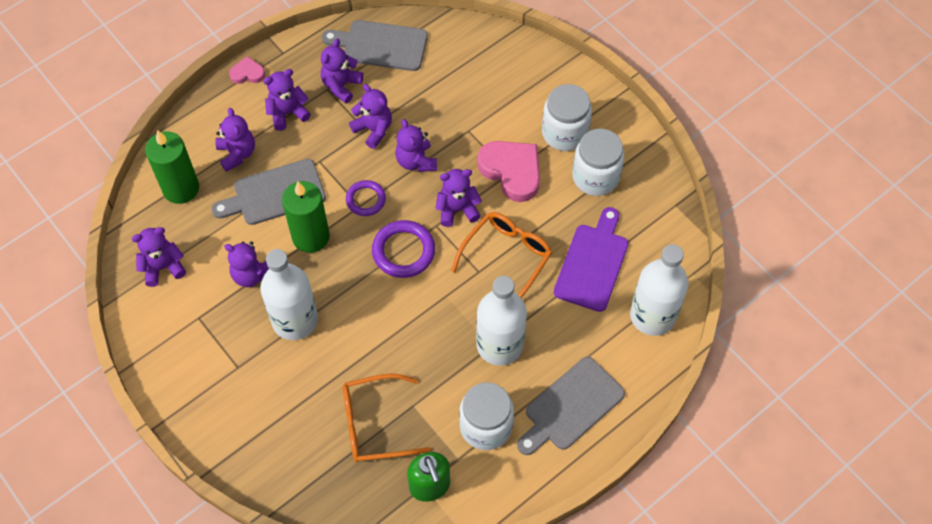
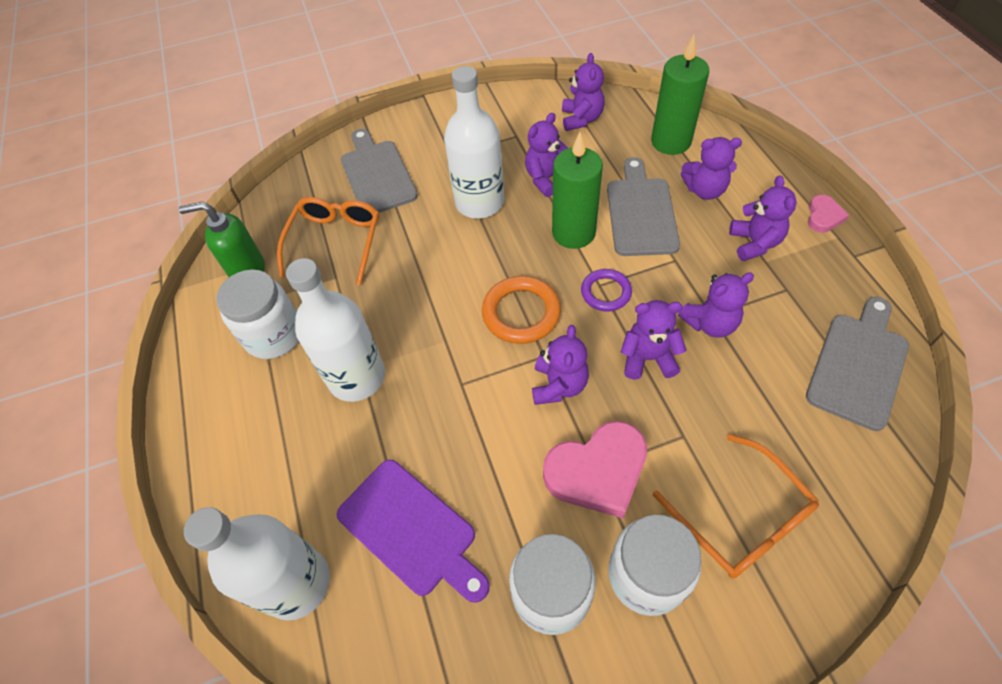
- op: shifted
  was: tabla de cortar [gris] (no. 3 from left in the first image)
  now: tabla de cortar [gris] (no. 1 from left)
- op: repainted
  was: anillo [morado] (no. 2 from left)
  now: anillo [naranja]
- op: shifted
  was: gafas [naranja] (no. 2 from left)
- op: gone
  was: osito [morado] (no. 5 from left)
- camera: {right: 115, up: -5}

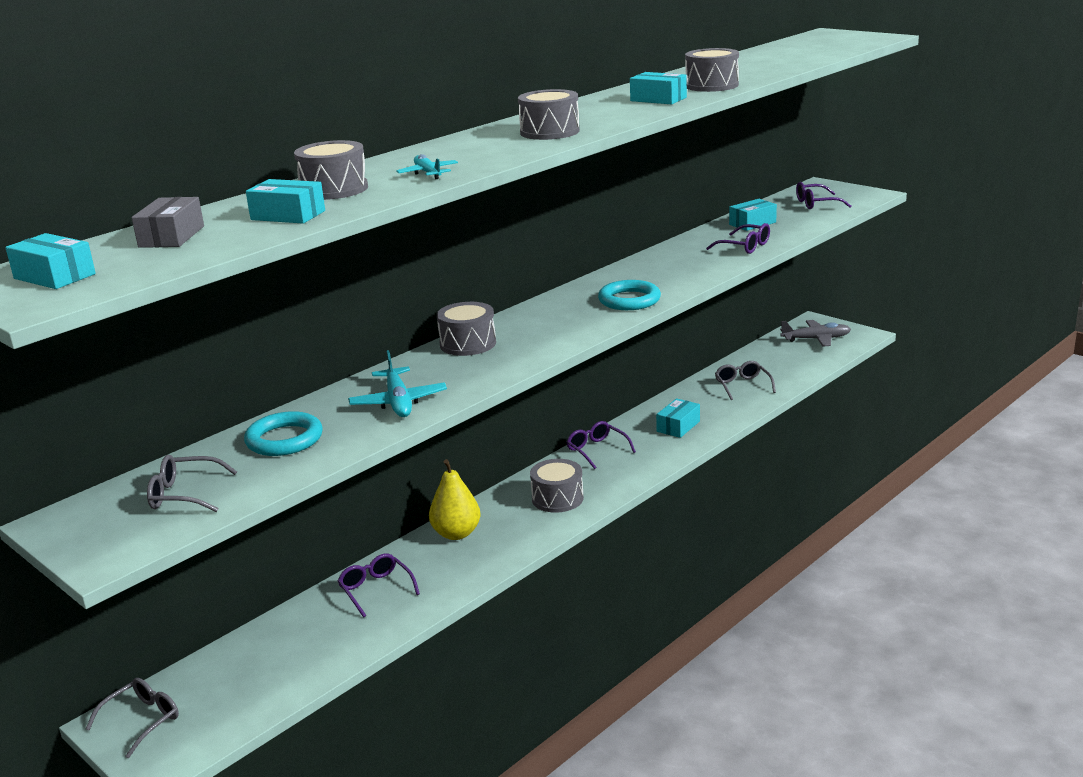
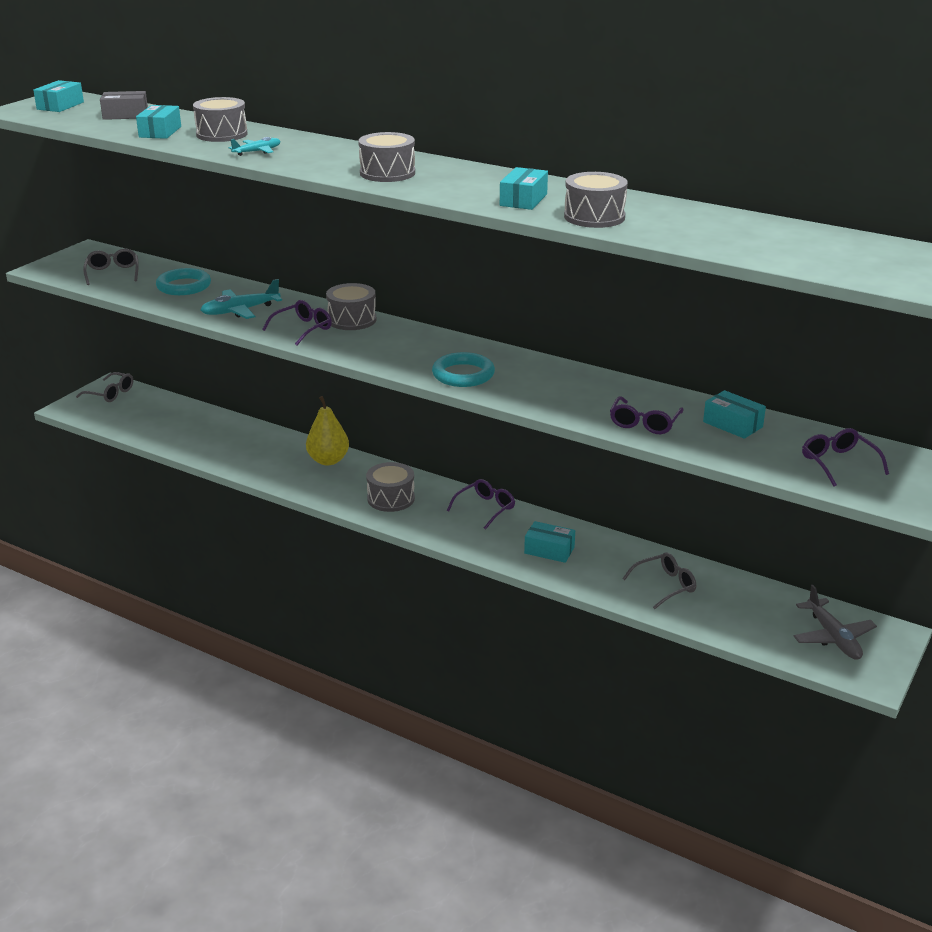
- op: shifted
  was: gafas [morado] (no. 1 from left)
- camera: {right: 75, up: 5}

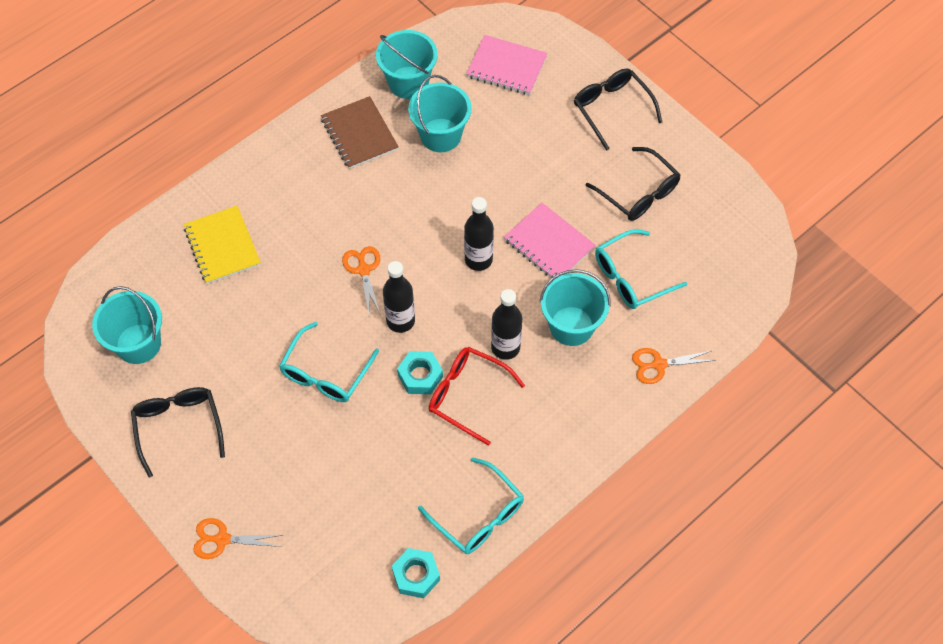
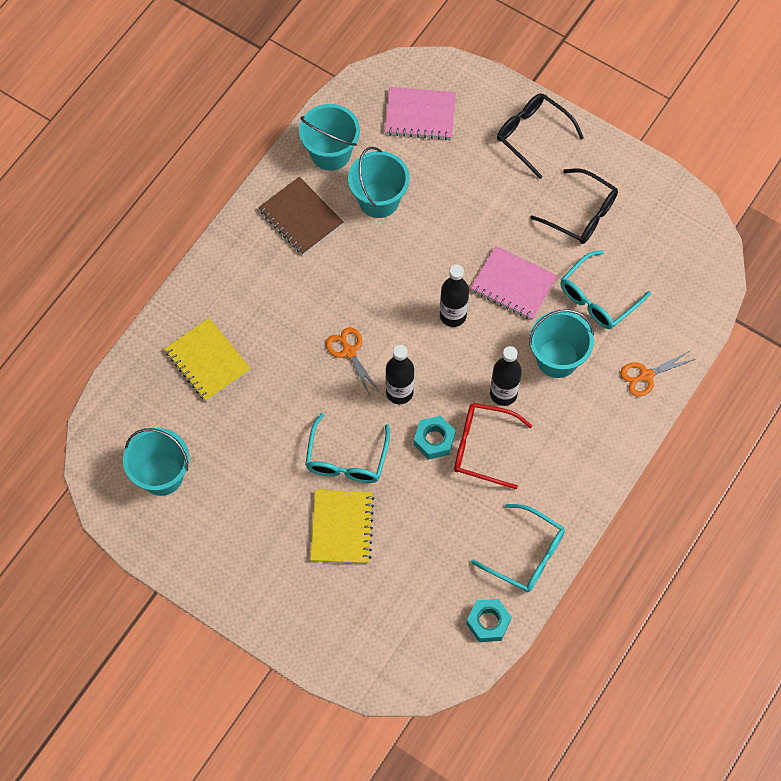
- op: new
  now: cuaderno [amarillo] (no. 2 from left)
- op: gone
  was: gafas [negro] (no. 1 from left)
- op: gone
  was: tijeras [naranja] (no. 1 from left)
- camera: {right: -15, up: 5}

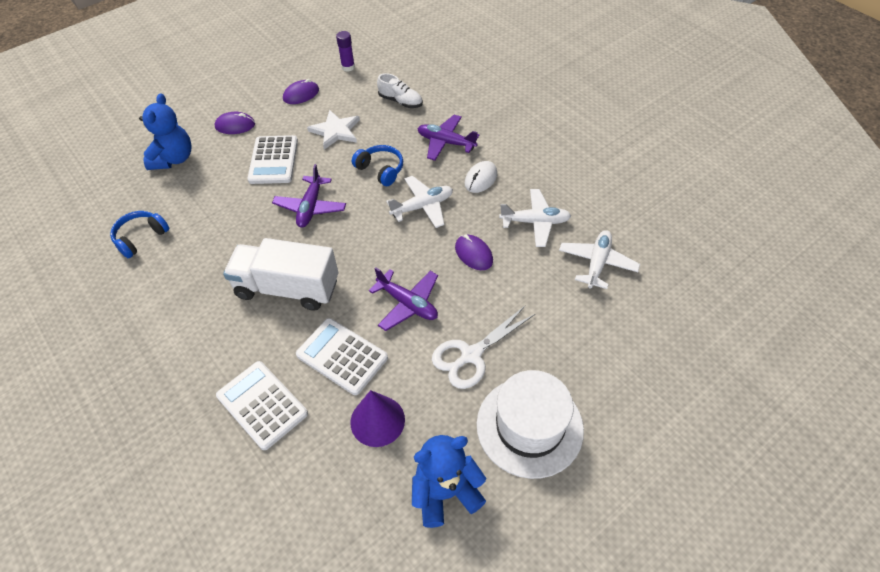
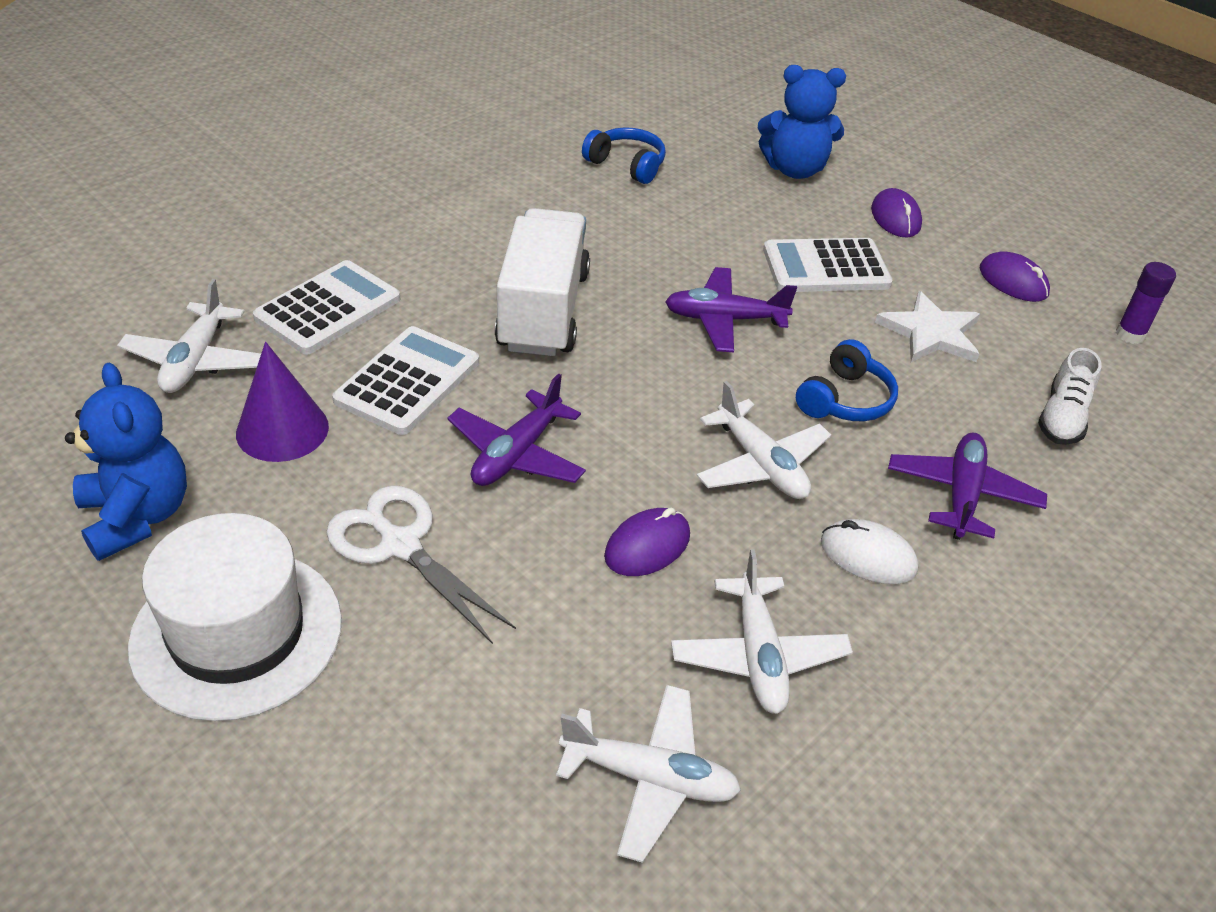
- op: new
  now: avión [blanco] (no. 1 from left)
- camera: {right: 80, up: -10}

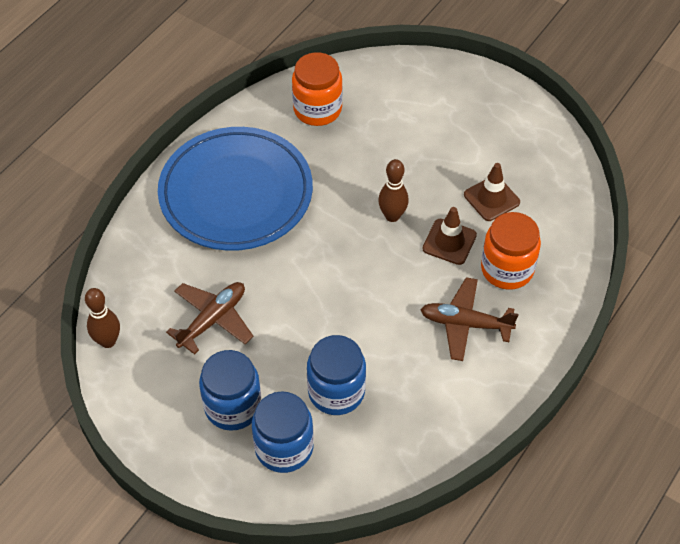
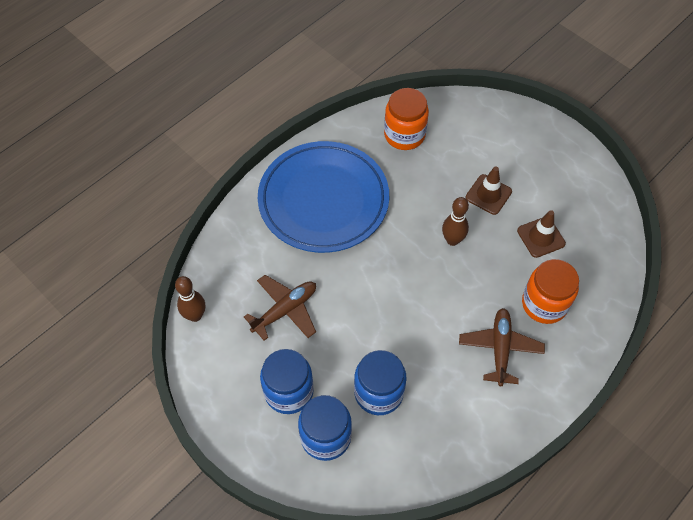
- op: rotated
  was: avión [marrón] (no. 2 from left)
  clockwise: 75
- op: shifted
  was: cono de tráfico [marrón] (no. 1 from left)
- camera: {right: 10, up: 5}

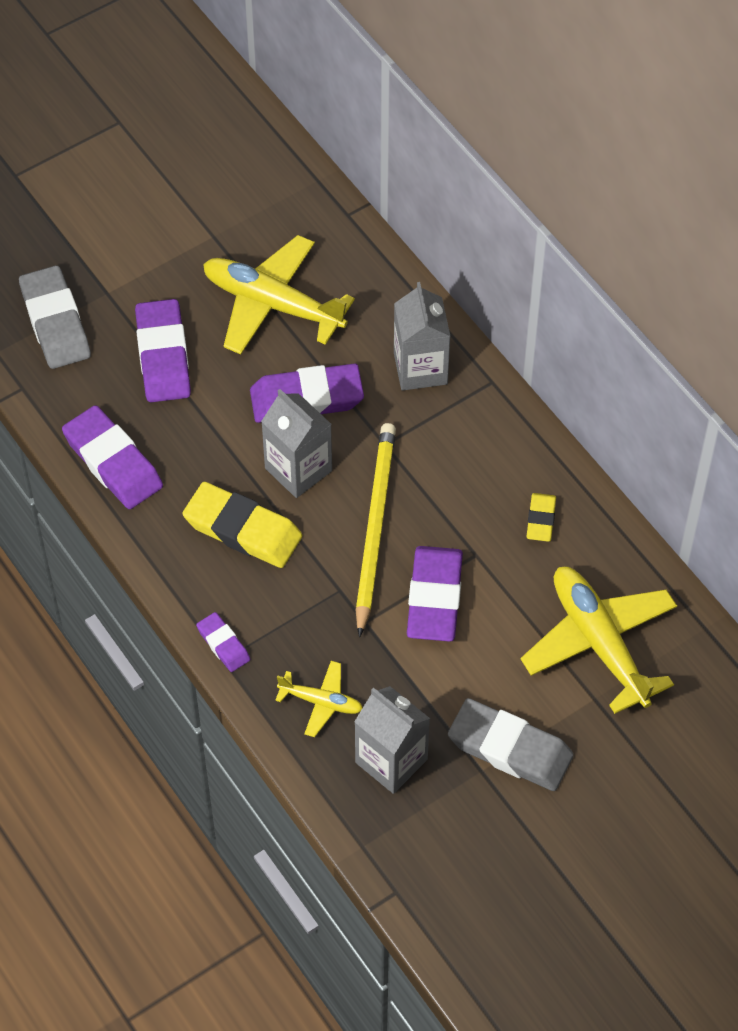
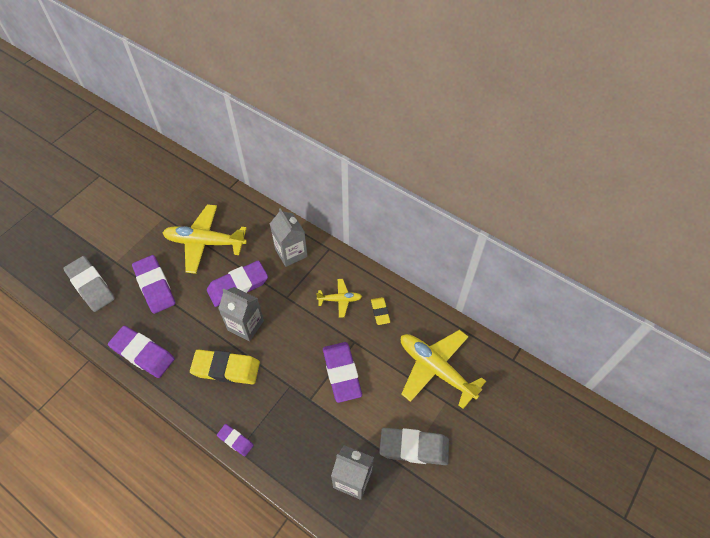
- op: shifted
  was: avión [amarillo] (no. 2 from left)
- op: gone
  was: lápiz [amarillo]
- camera: {right: -20, up: 0}

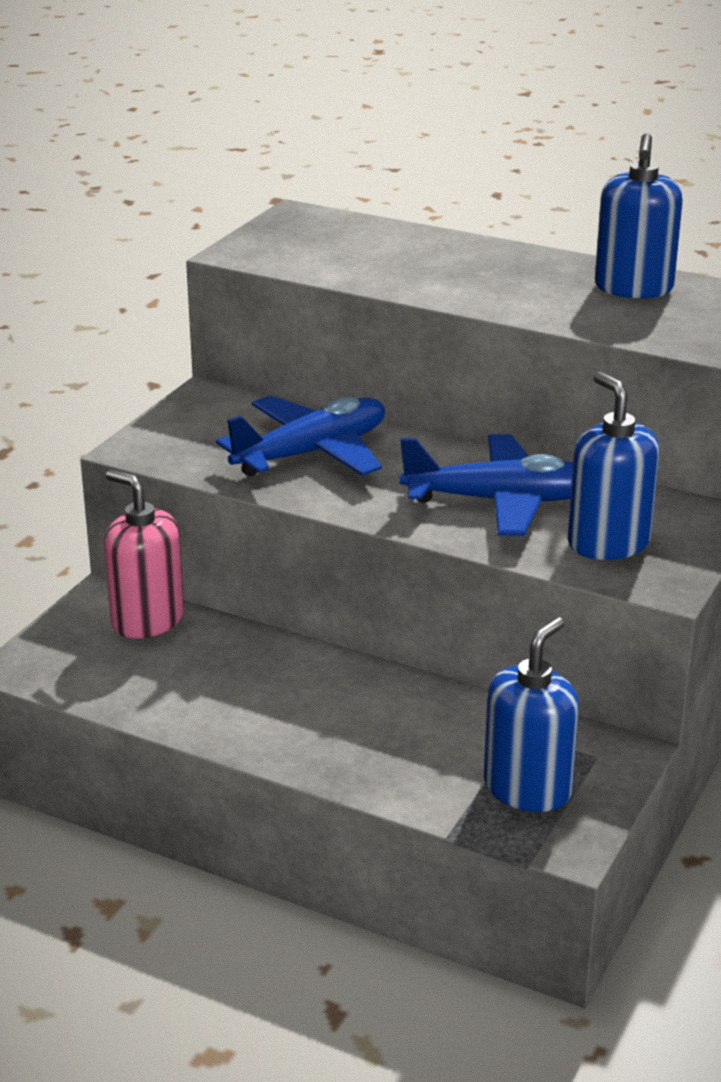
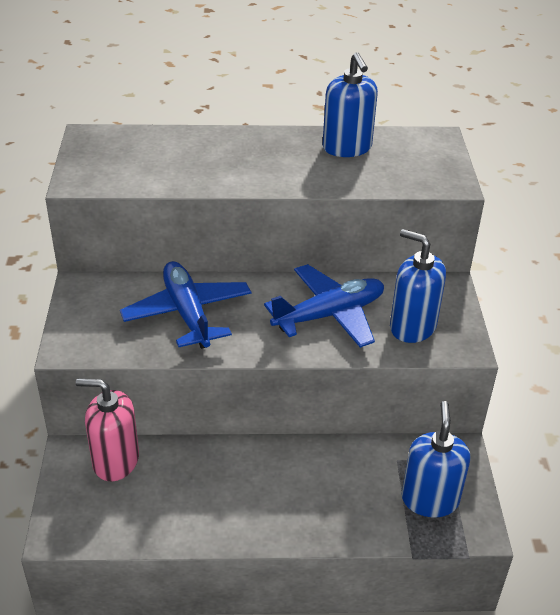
- op: rotated
  was: avión [azul] (no. 1 from left)
  clockwise: -45
- camera: {right: -30, up: 10}

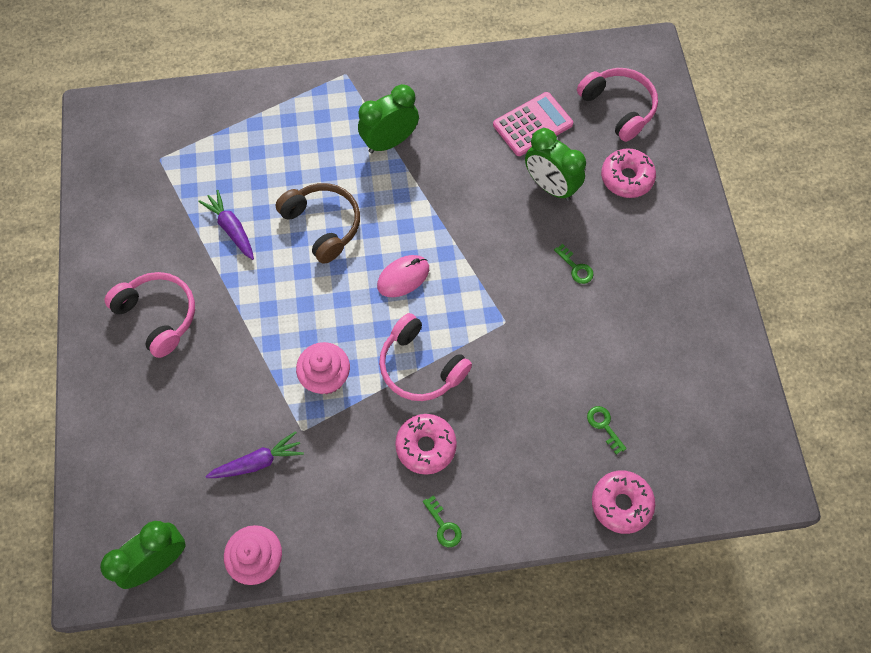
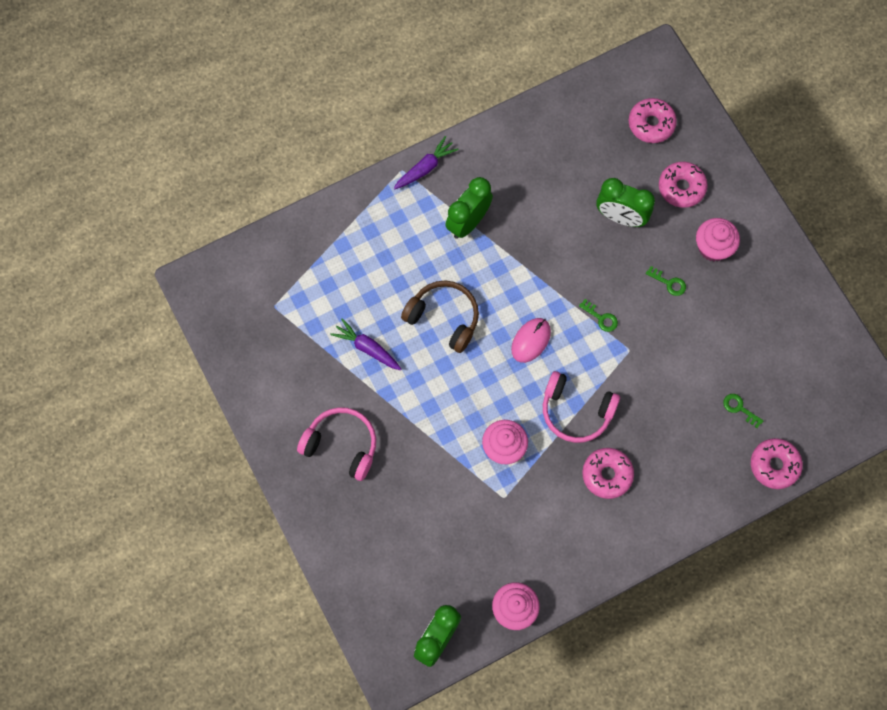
- op: shifted
  was: zanahoria [morado] (no. 2 from left)
- op: shifted
  was: llave [verde] (no. 1 from left)
- op: swapped
  was: auriculares [rosa] (no. 3 from left)
  now: rosquilla [rosa] (no. 2 from left)
- op: new
  now: magdalena [rosa] (no. 3 from left)
- op: gone
  was: calculadora [rosa]
- camera: {right: -20, up: 5}

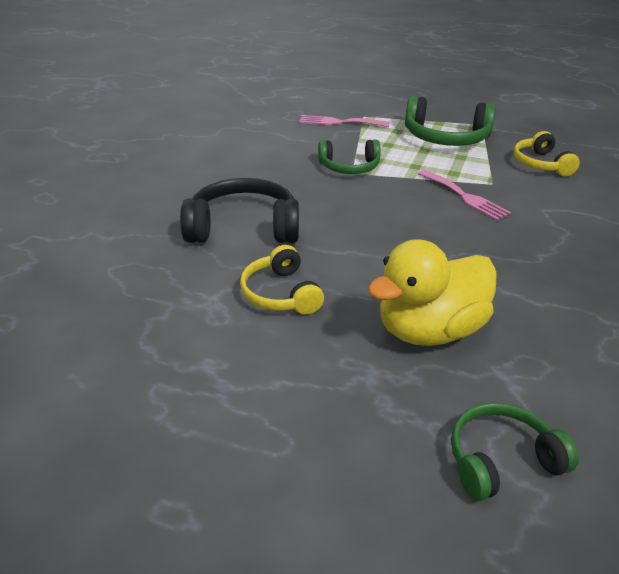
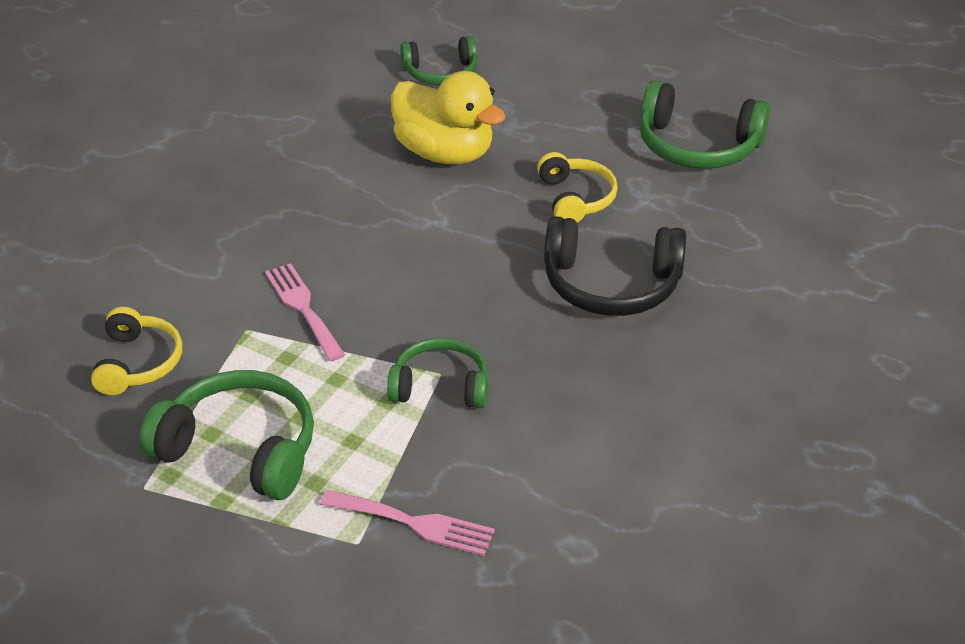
- op: rotated
  was: pato [amarillo]
  clockwise: 60
- op: new
  now: auriculares [verde] (no. 4 from left)
- camera: {right: -170, up: 5}

